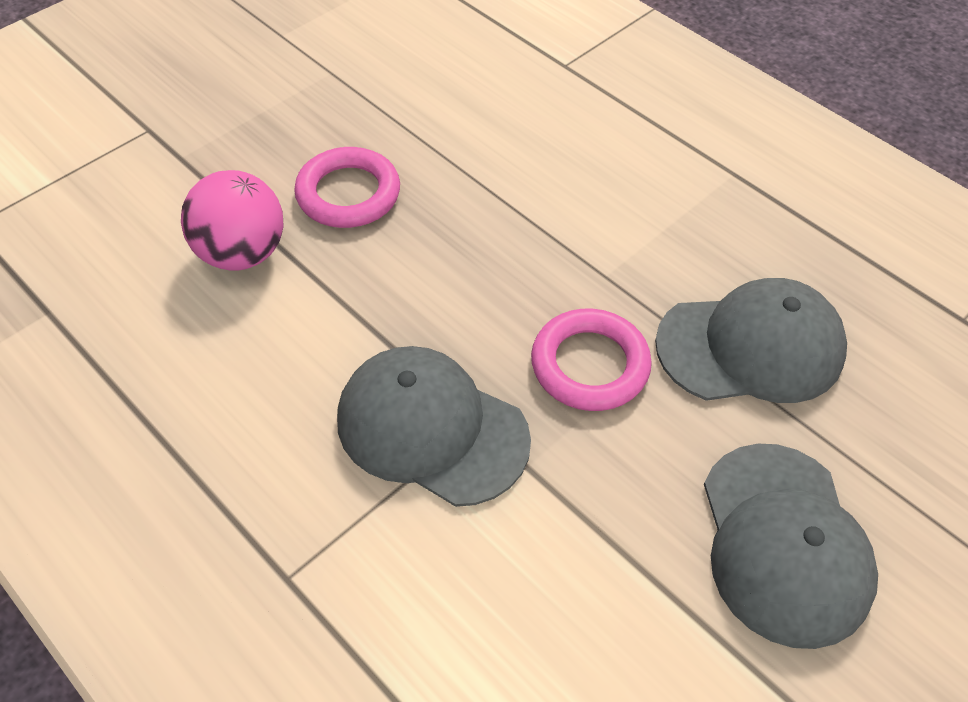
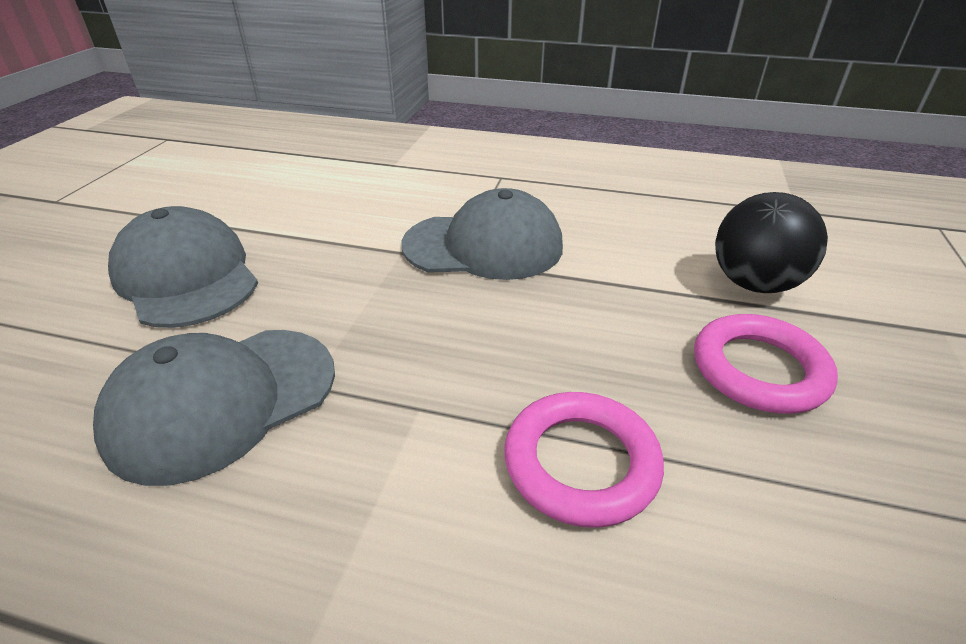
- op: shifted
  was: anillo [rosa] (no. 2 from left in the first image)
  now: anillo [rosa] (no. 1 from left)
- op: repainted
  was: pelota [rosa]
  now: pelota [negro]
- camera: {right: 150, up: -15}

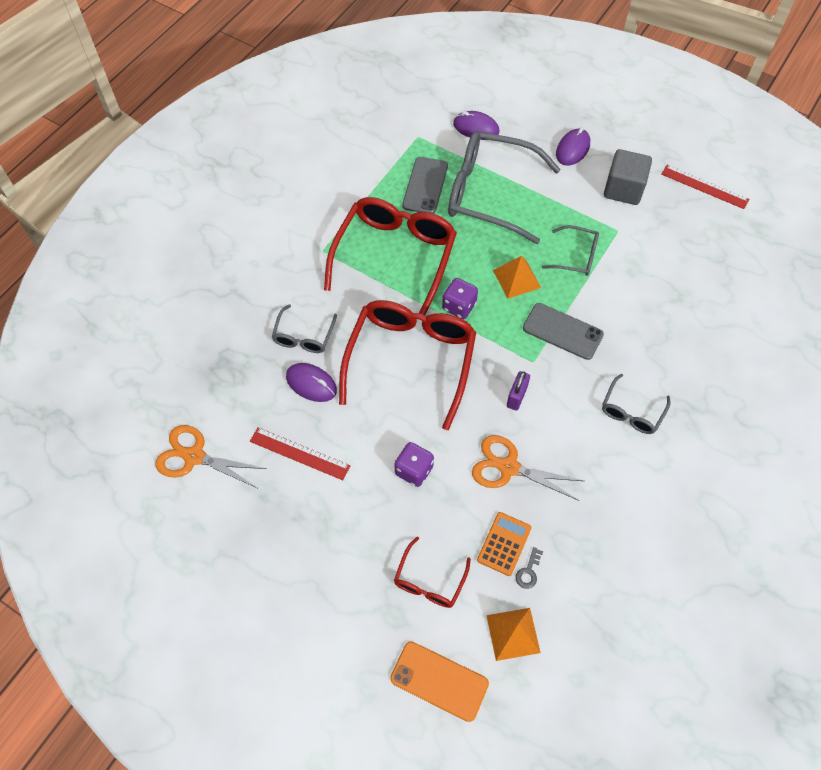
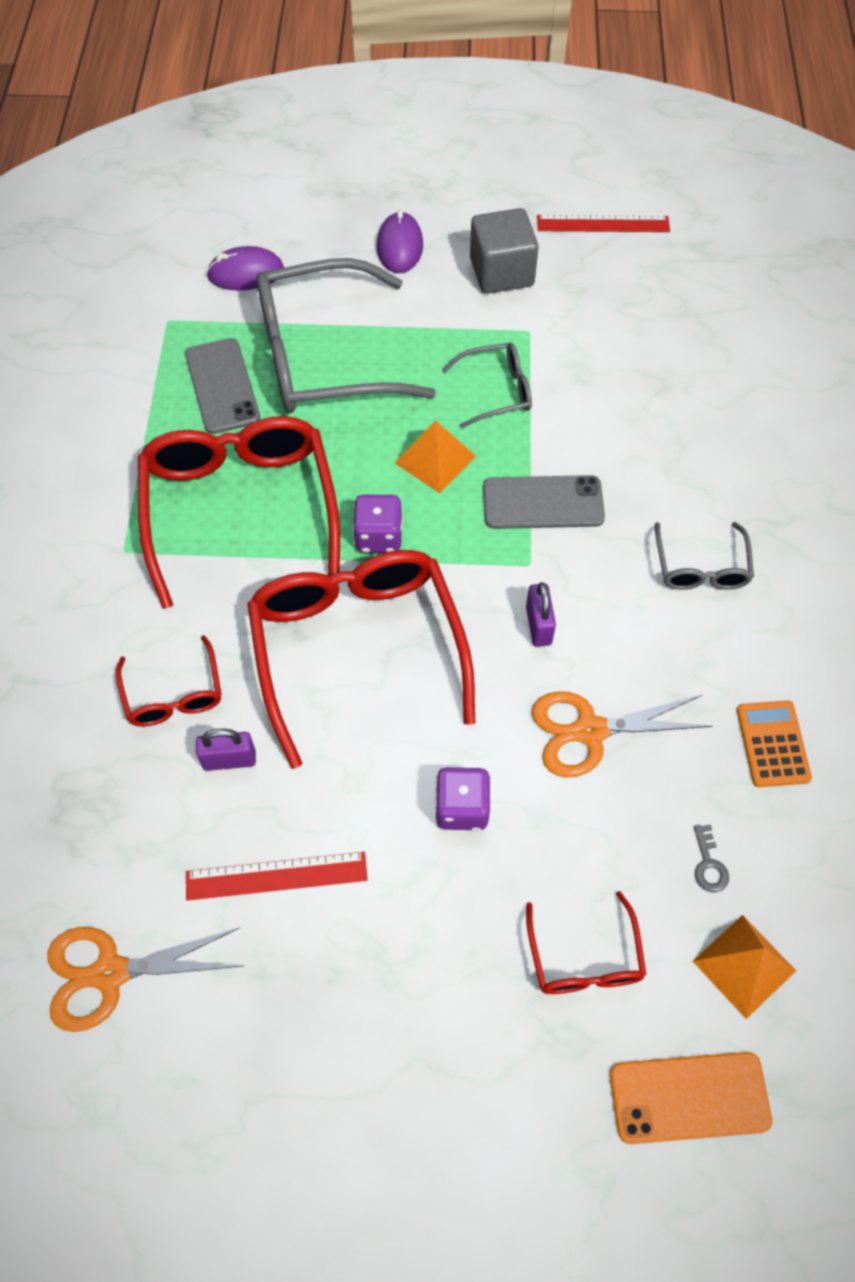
- op: repainted
  was: gafas [gris] (no. 1 from left)
  now: gafas [rojo] (no. 1 from left)
- op: swapped
  was: ratón [morado] (no. 1 from left)
  now: candado [morado] (no. 1 from left)
- op: shifted
  was: calculadora [naranja]
- camera: {right: -30, up: 0}

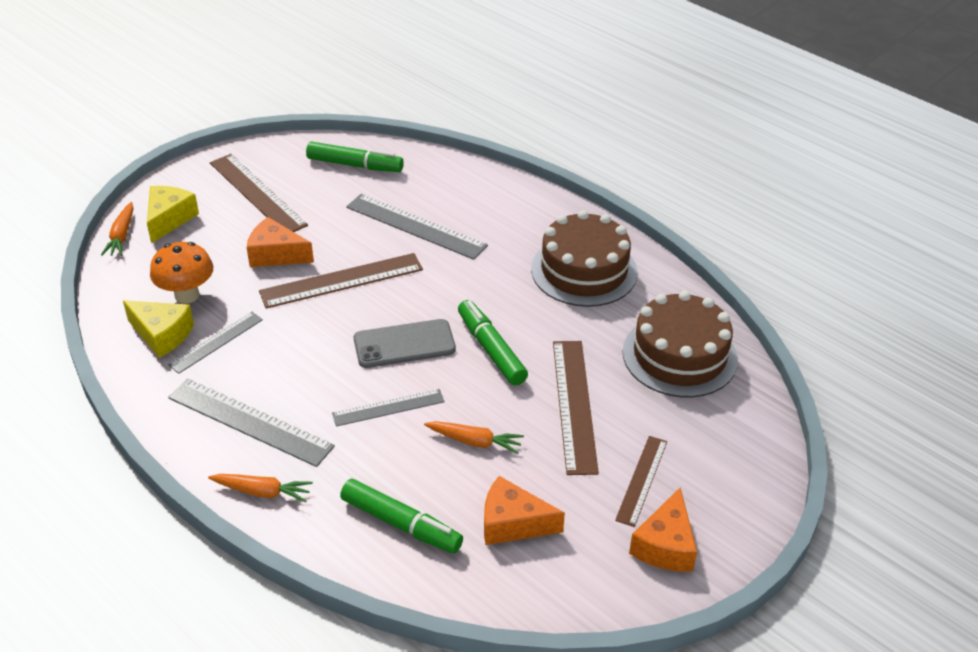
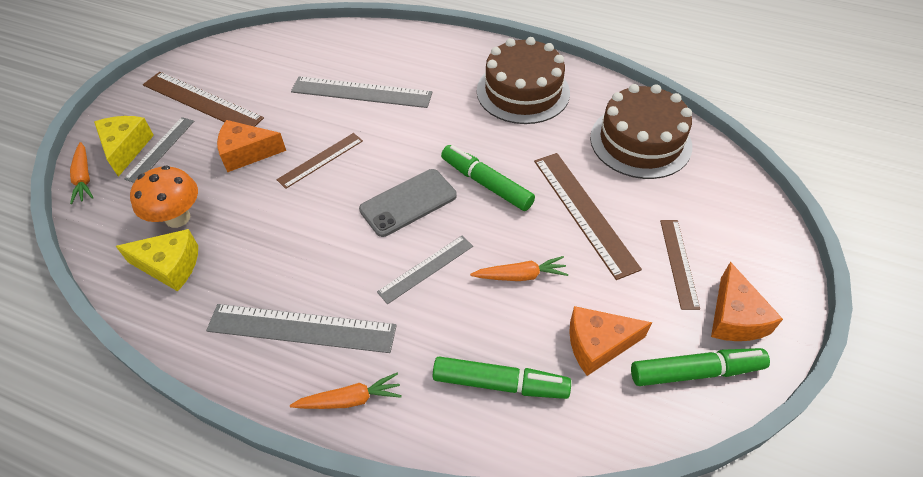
- op: shifted
  was: regla [gris] (no. 1 from left)
- op: scaled
  was: regla [marrón] (no. 2 from left)
  ratio: 0.61
- op: shifted
  was: rotulador [verde] (no. 1 from left in the first image)
  now: rotulador [verde] (no. 3 from left)
- camera: {right: -20, up: 10}

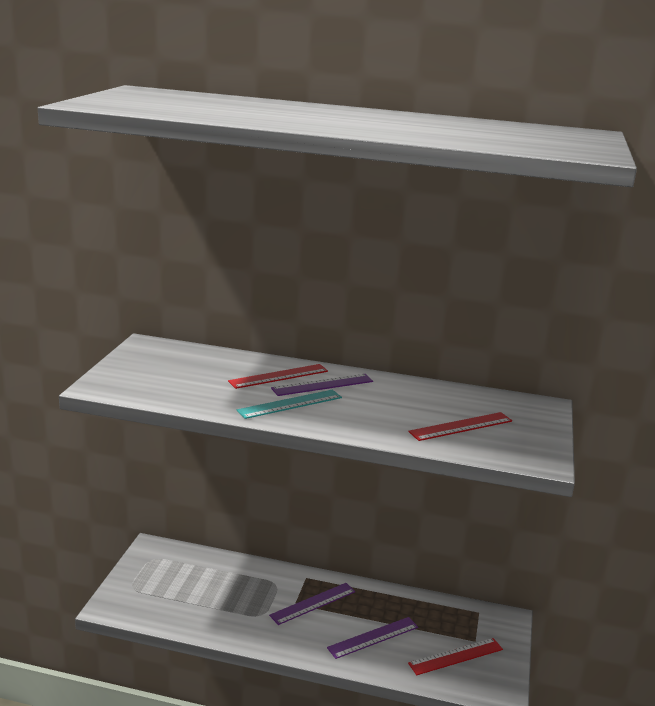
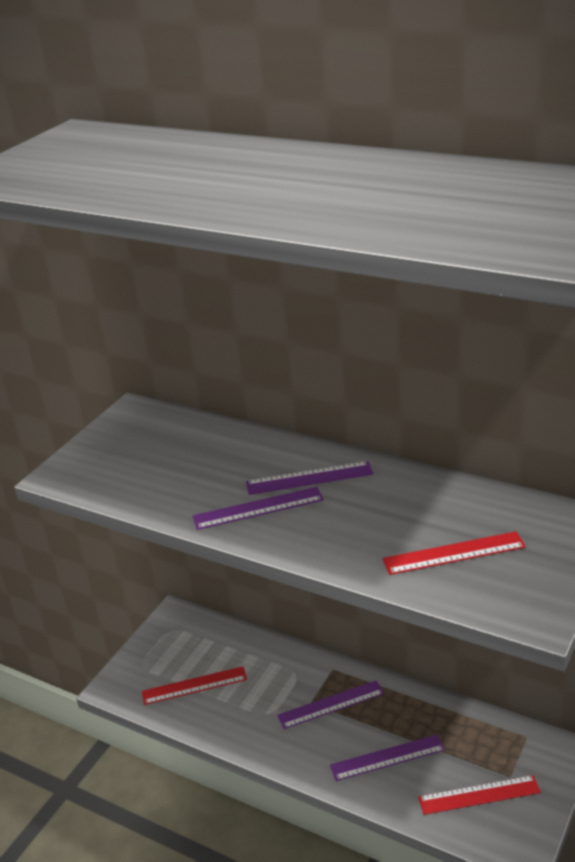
- op: shifted
  was: regla [rojo] (no. 1 from left)
- op: repainted
  was: regla [turquesa]
  now: regla [morado] (no. 1 from left)
- camera: {right: 20, up: 10}

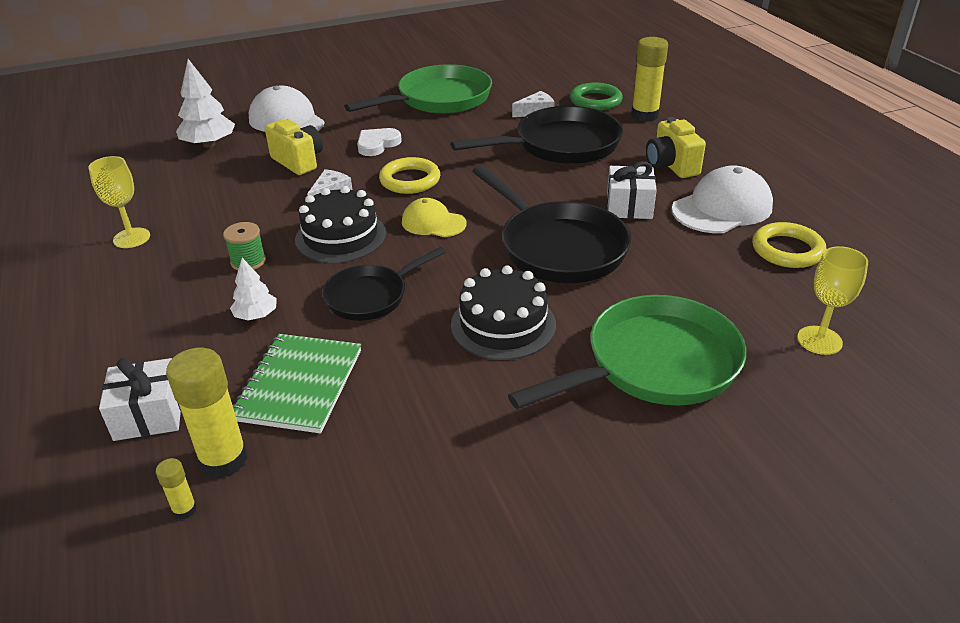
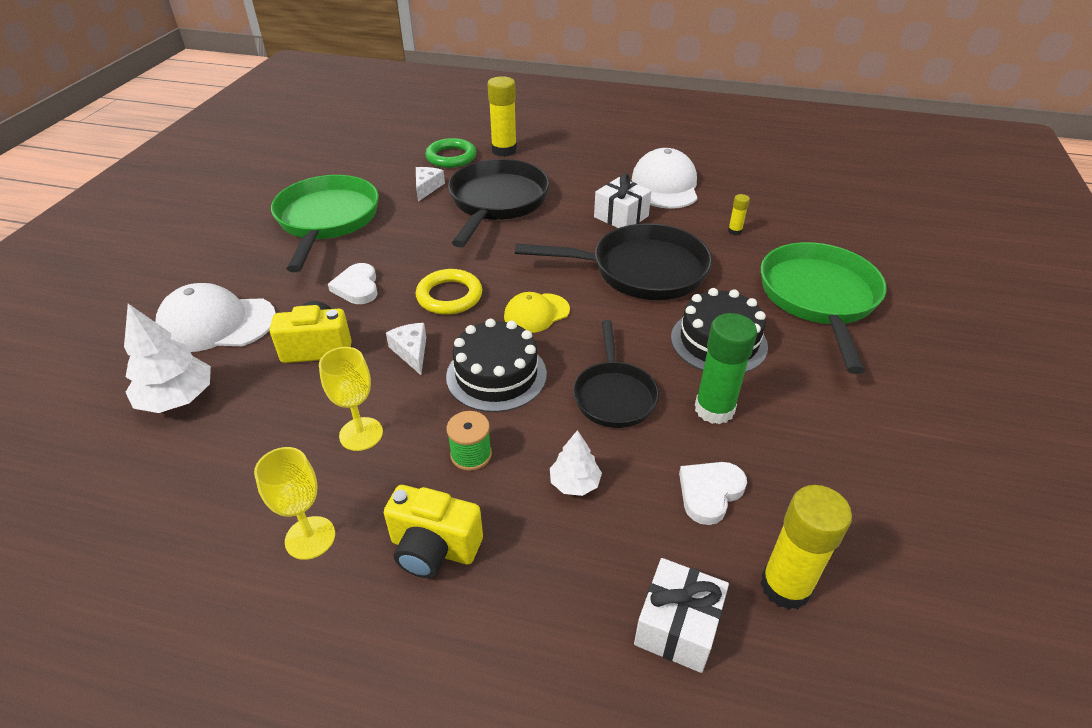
- op: shifted
  was: copa [amarillo] (no. 2 from left)
- op: shifted
  was: cámara [amarillo] (no. 2 from left)
- op: swapped
  was: cuaderno [verde]
  now: corazón [blanco] (no. 2 from left)
- op: new
  now: barra de pegamento [verde]
- op: shifted
  was: barra de pegamento [amarillo] (no. 1 from left in the first image)
  now: barra de pegamento [amarillo] (no. 2 from left)
- op: gone
  was: anillo [amarillo] (no. 2 from left)
- camera: {right: -55, up: 5}

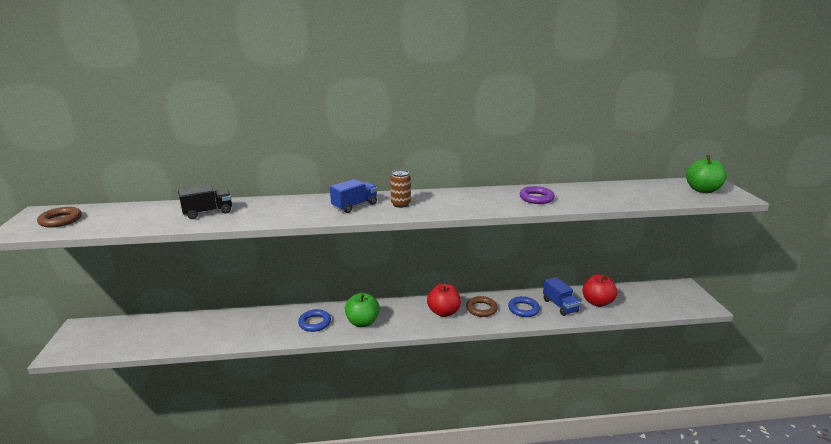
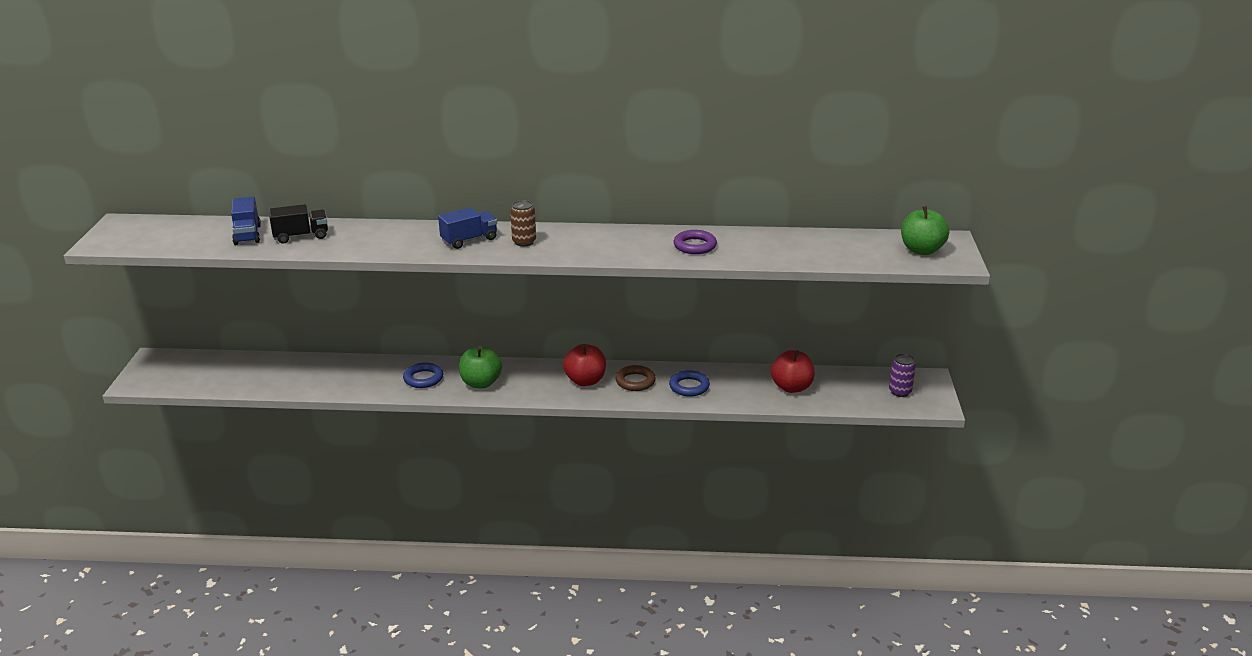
- op: shifted
  was: camión [azul] (no. 2 from left in the first image)
  now: camión [azul] (no. 1 from left)
- op: new
  now: lata [morado]
- op: gone
  was: anillo [marrón] (no. 1 from left)
- camera: {right: 10, up: 5}

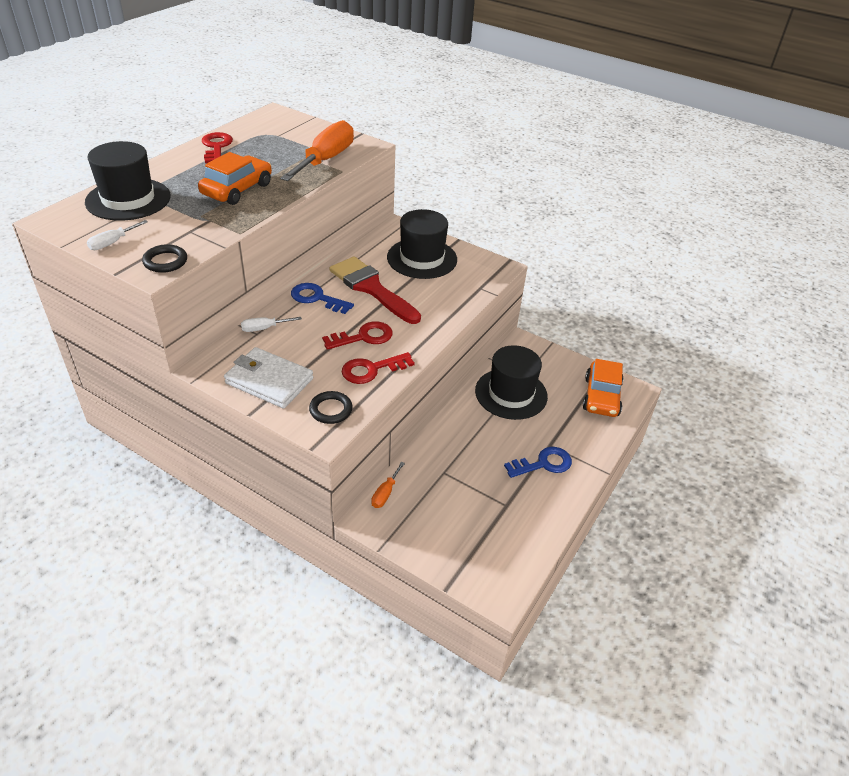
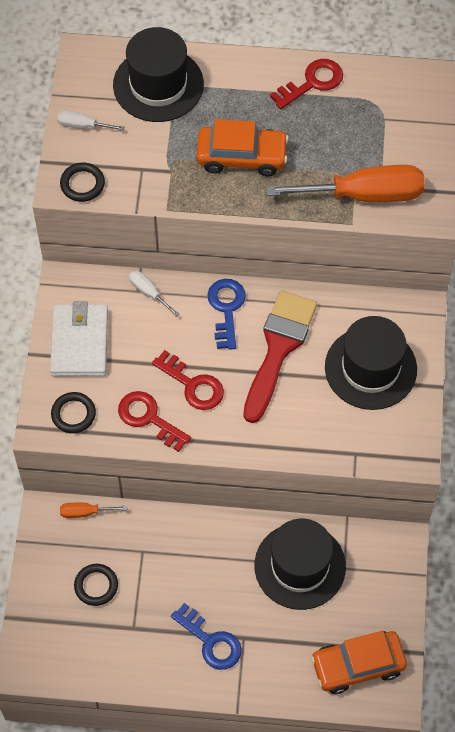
- op: new
  now: anillo [negro] (no. 3 from left)
- camera: {right: 65, up: 20}

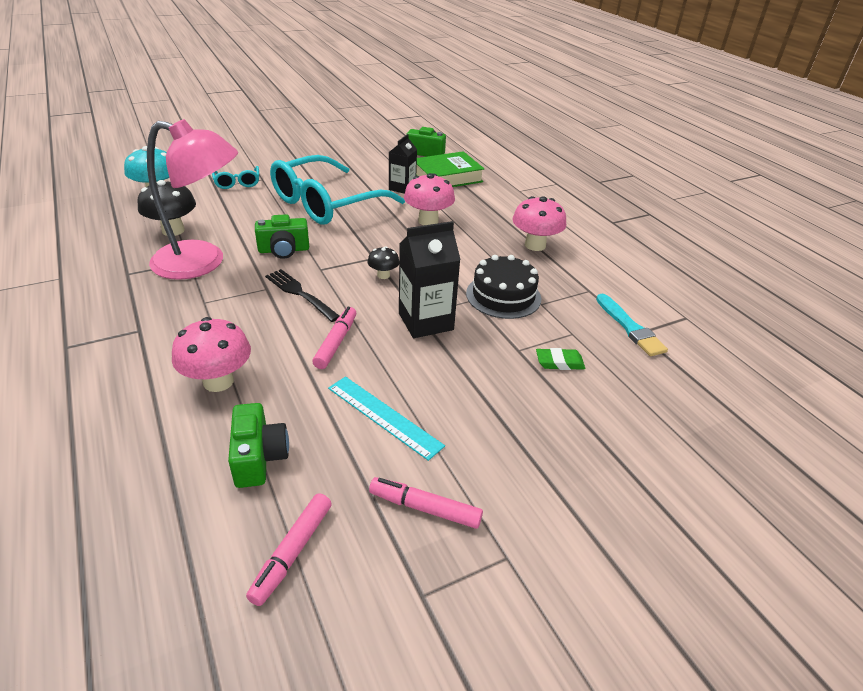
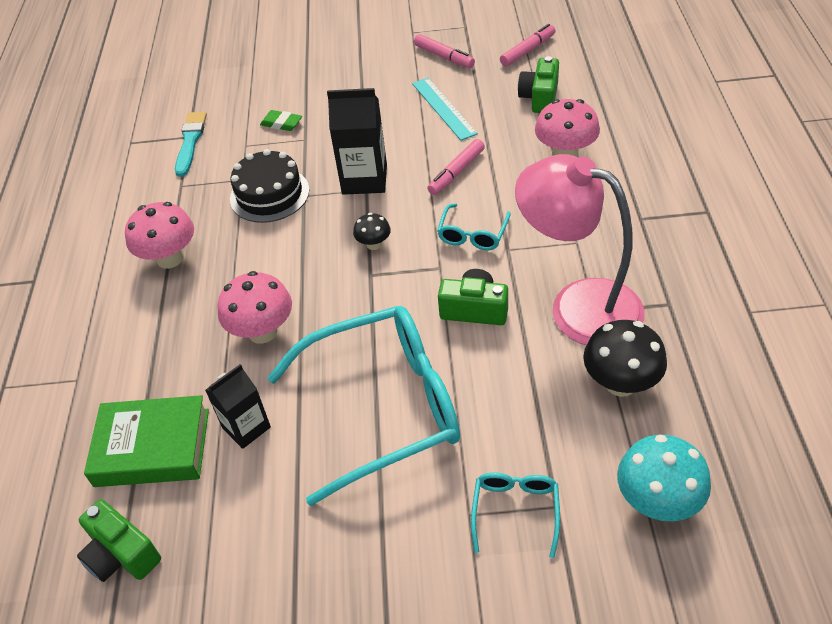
- op: swapped
  was: tenedor [negro]
  now: gafas [turquesa] (no. 2 from left)
- camera: {right: -150, up: 10}

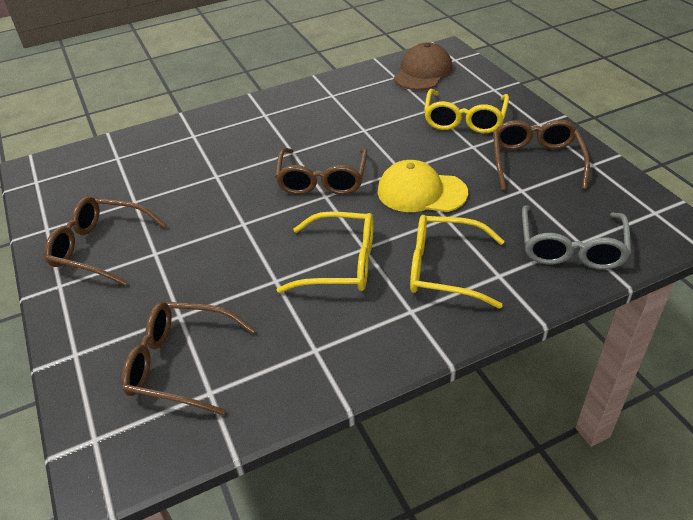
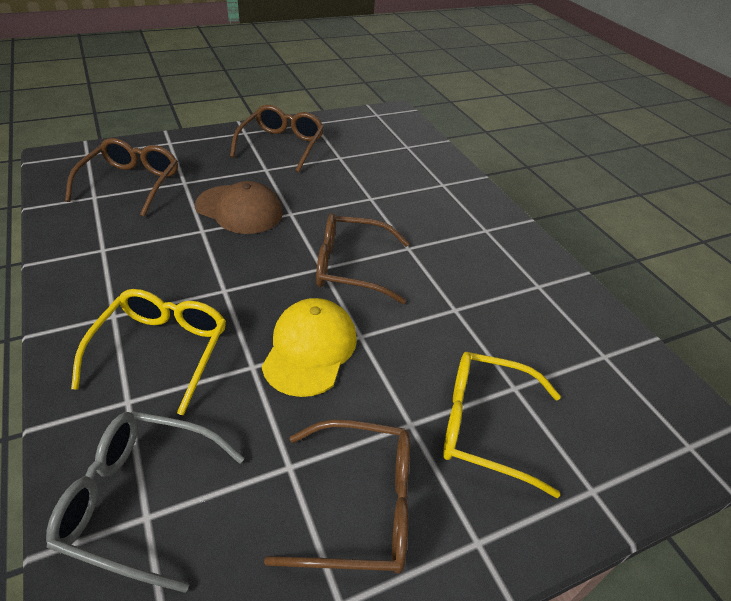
- op: shifted
  was: gorra [marrón]
- op: gone
  was: gafas [amarillo] (no. 1 from left)
- camera: {right: 85, up: 0}

